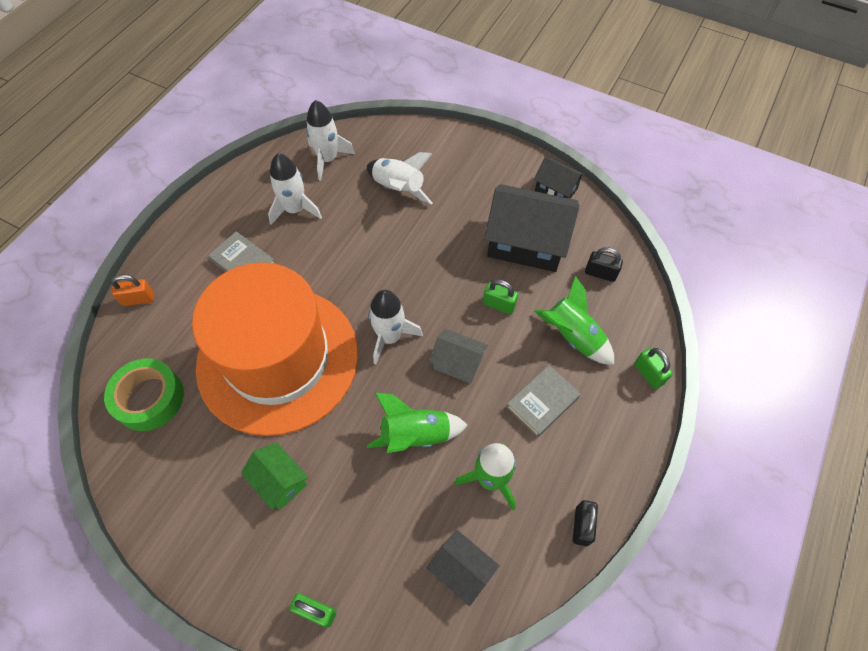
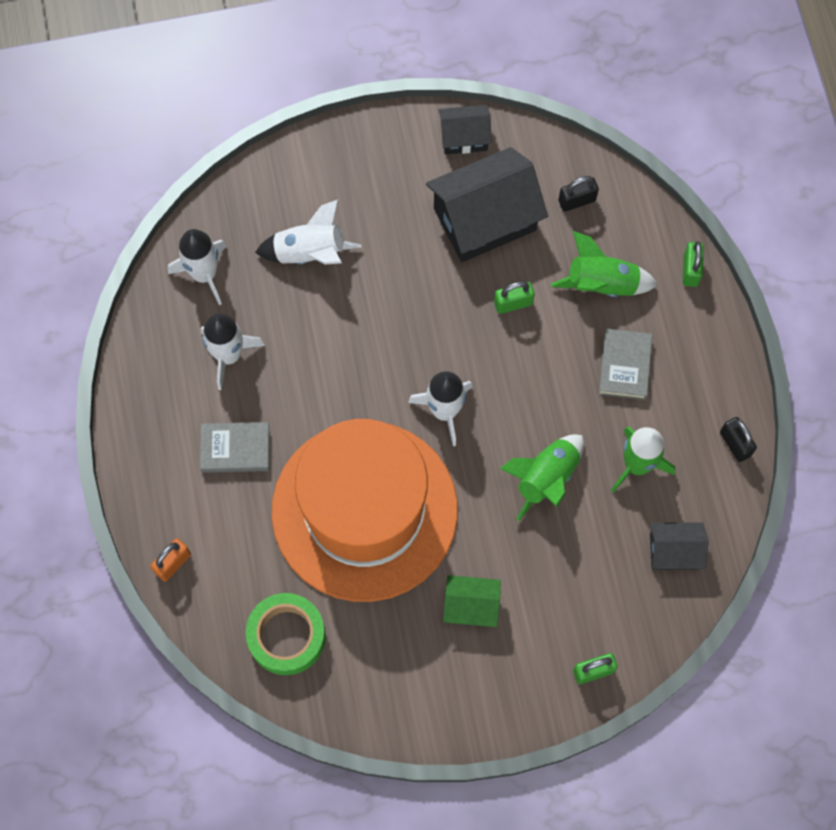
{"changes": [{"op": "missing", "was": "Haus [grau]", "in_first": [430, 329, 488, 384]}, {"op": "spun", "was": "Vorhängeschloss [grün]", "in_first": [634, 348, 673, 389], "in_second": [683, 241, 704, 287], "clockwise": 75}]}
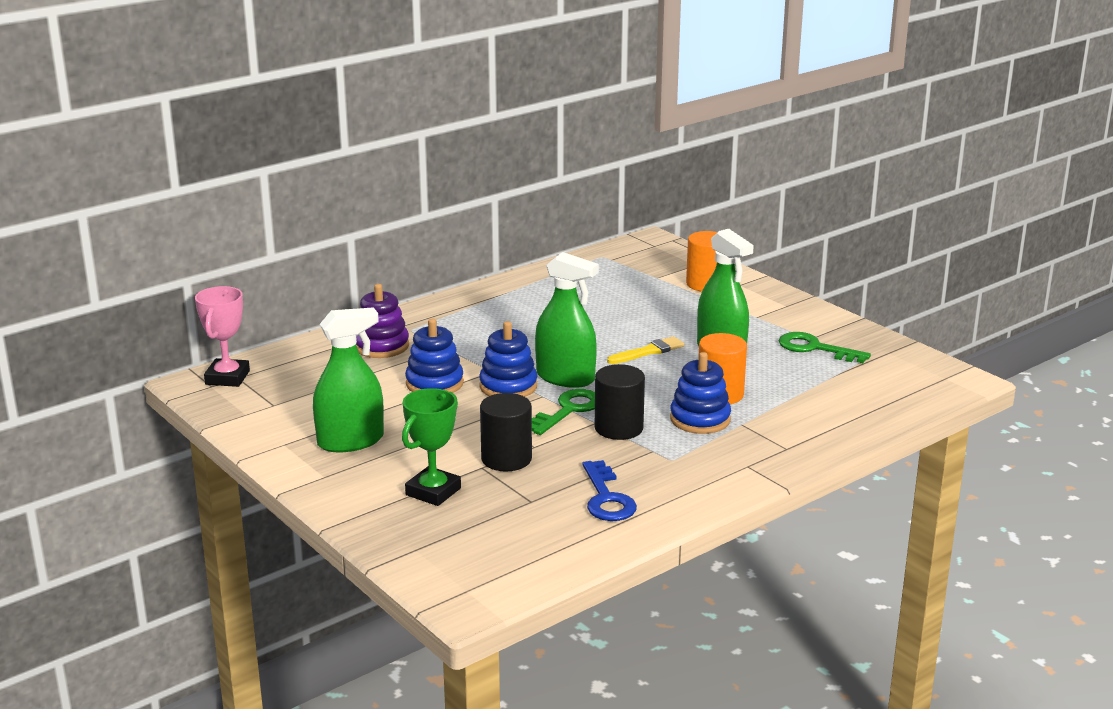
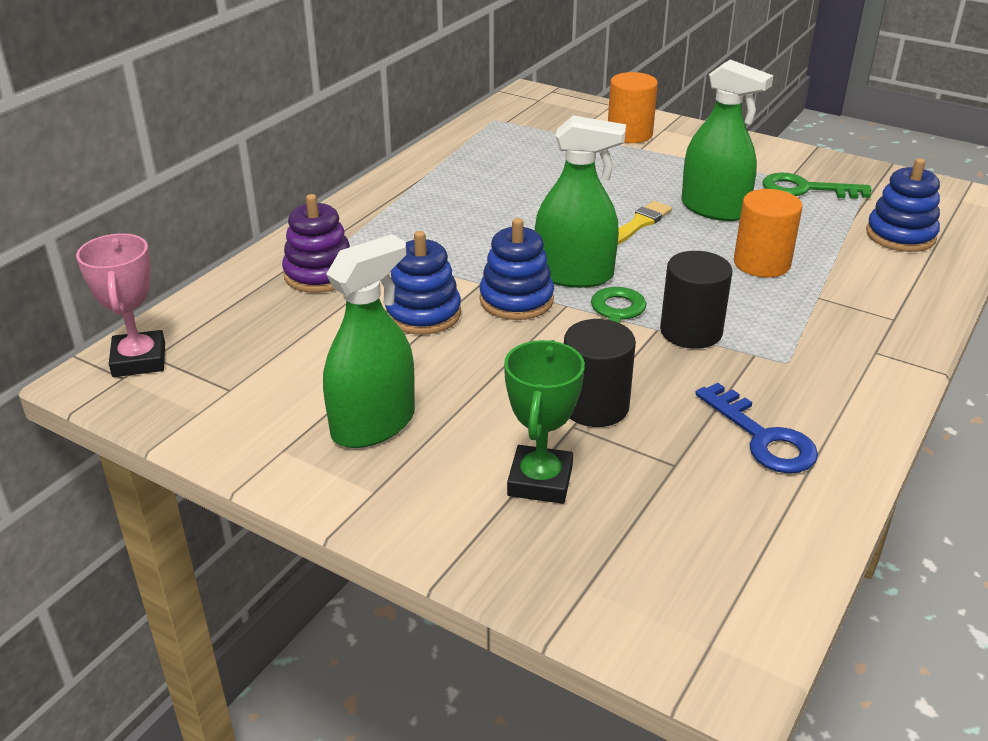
{"changes": [{"op": "relocated", "was": "Stapelspielzeug [blau]", "in_first": [670, 352, 731, 434], "in_second": [866, 158, 940, 252]}]}
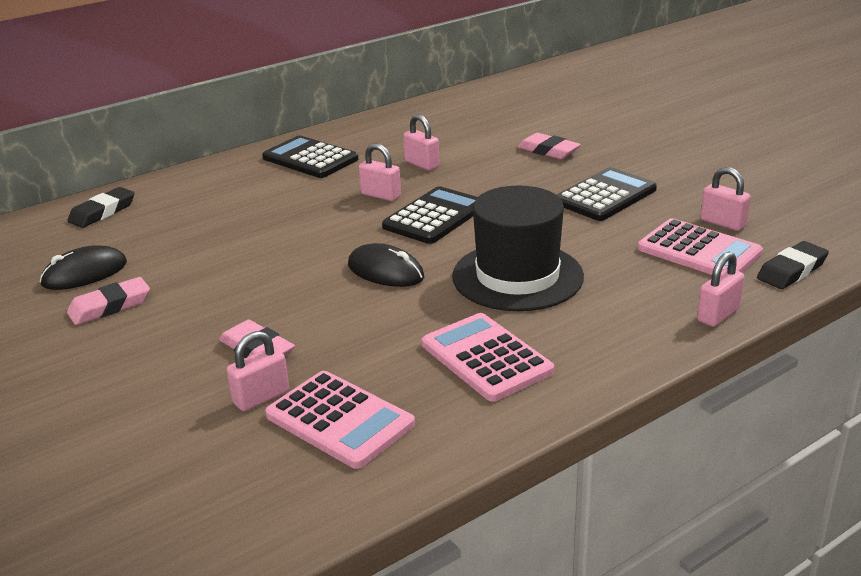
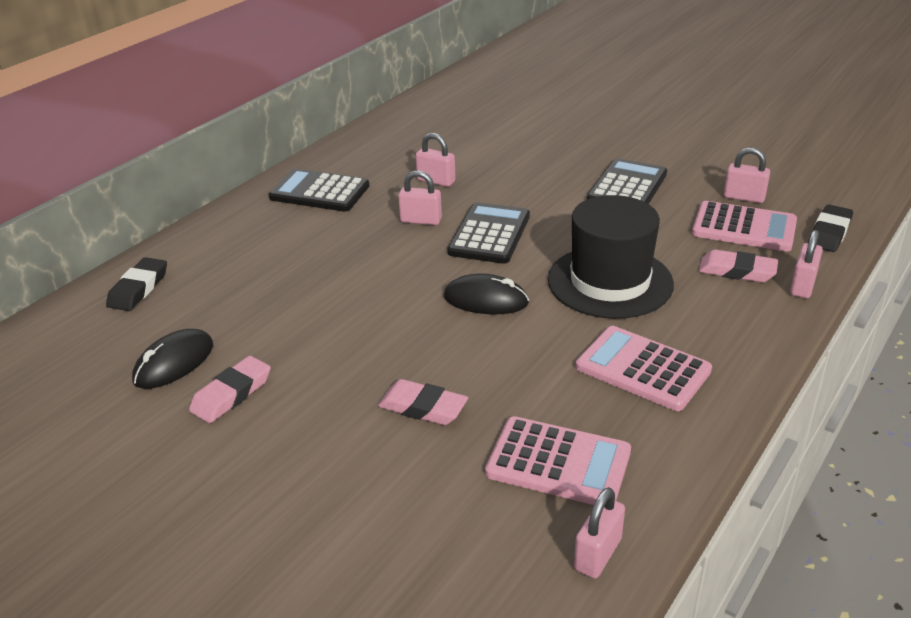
{"changes": [{"op": "relocated", "was": "Vorhängeschloss [rosa]", "in_first": [227, 331, 289, 411], "in_second": [574, 487, 625, 579]}, {"op": "relocated", "was": "Radiergummi [rosa]", "in_first": [518, 133, 581, 159], "in_second": [699, 250, 778, 282]}]}
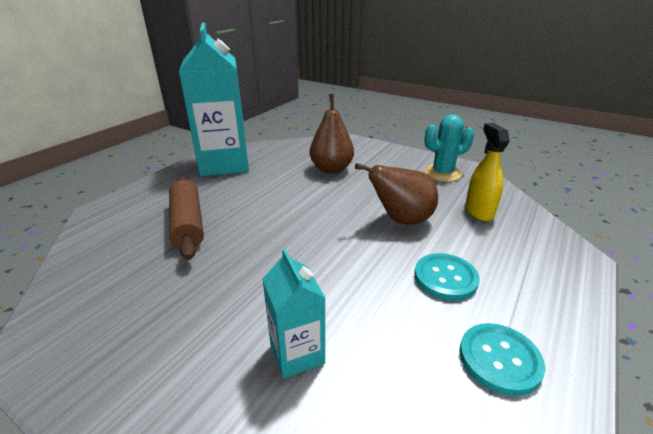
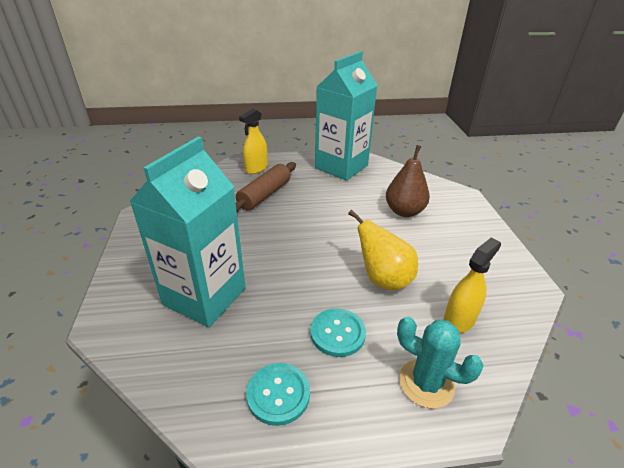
{"changes": [{"op": "size", "was": "Getränkekarton [türkis]", "in_first": [262, 248, 325, 379], "in_second": [129, 136, 246, 327], "ratio": 2.05}, {"op": "colour", "was": "Birne [braun]", "now": "Birne [gelb]", "in_first": [355, 163, 438, 225], "in_second": [348, 210, 418, 291]}, {"op": "relocated", "was": "Kaktus [türkis]", "in_first": [424, 114, 474, 182], "in_second": [397, 317, 484, 409]}, {"op": "appeared", "now": "Sprühflasche [gelb]", "in_second": [239, 109, 268, 174]}]}
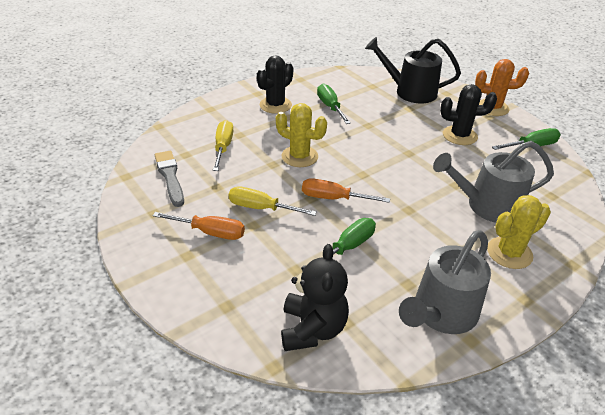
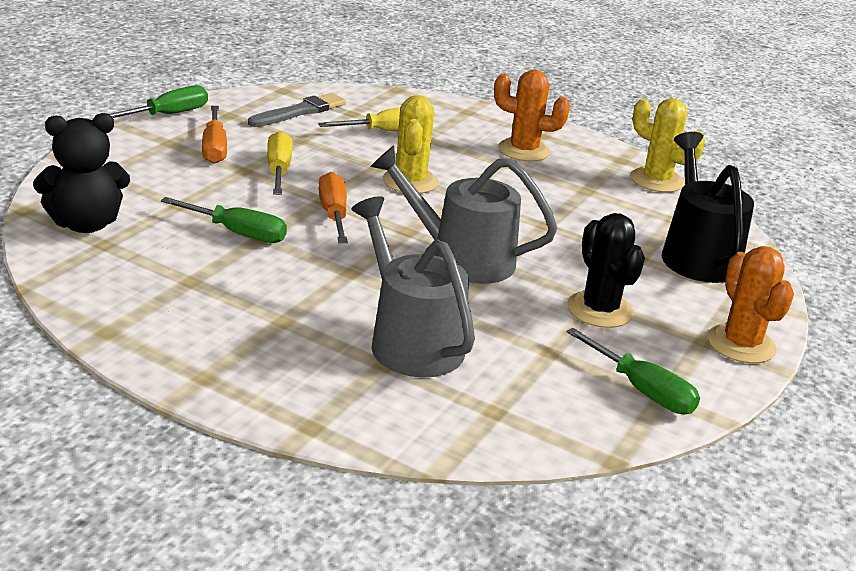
{"changes": [{"op": "colour", "was": "Kaktus [schwarz]", "now": "Kaktus [orange]", "in_first": [257, 55, 293, 114], "in_second": [494, 70, 570, 162]}, {"op": "relocated", "was": "Schraubenzieher [grün]", "in_first": [317, 84, 351, 124], "in_second": [109, 85, 208, 118]}, {"op": "relocated", "was": "Gießkanne [grau]", "in_first": [399, 230, 491, 334], "in_second": [370, 145, 558, 284]}, {"op": "relocated", "was": "Kaktus [gelb]", "in_first": [487, 195, 551, 269], "in_second": [630, 98, 705, 192]}]}
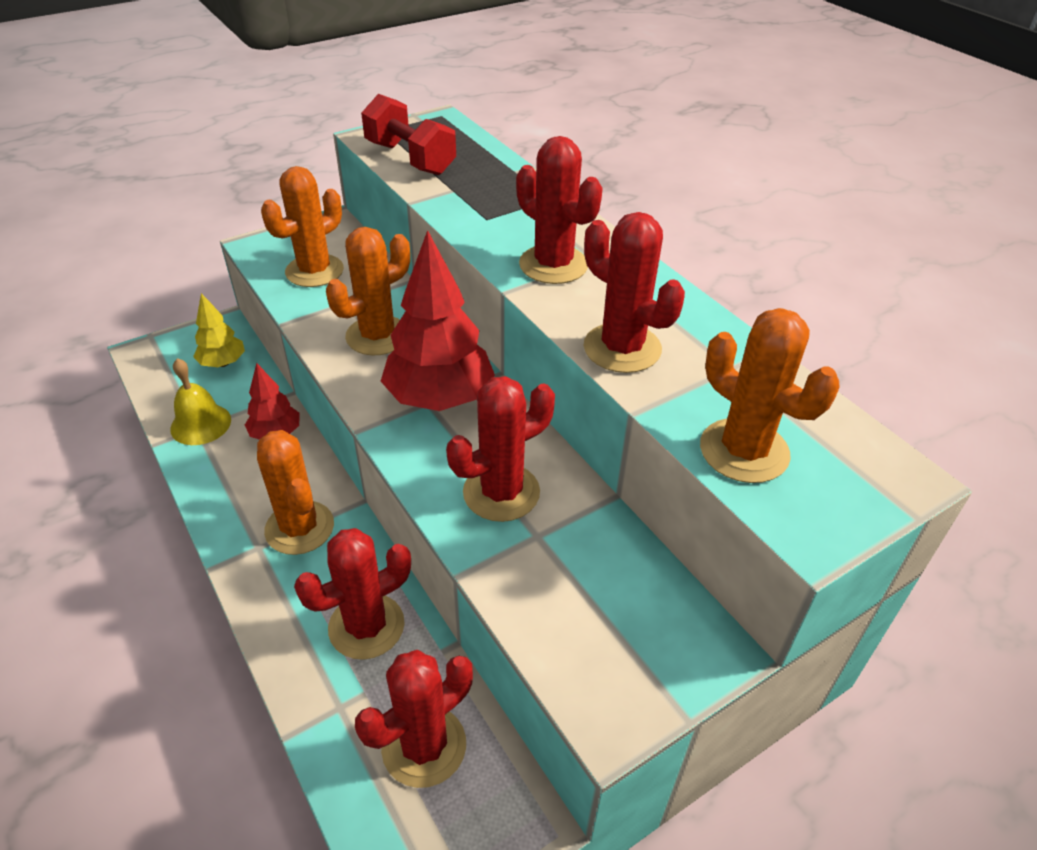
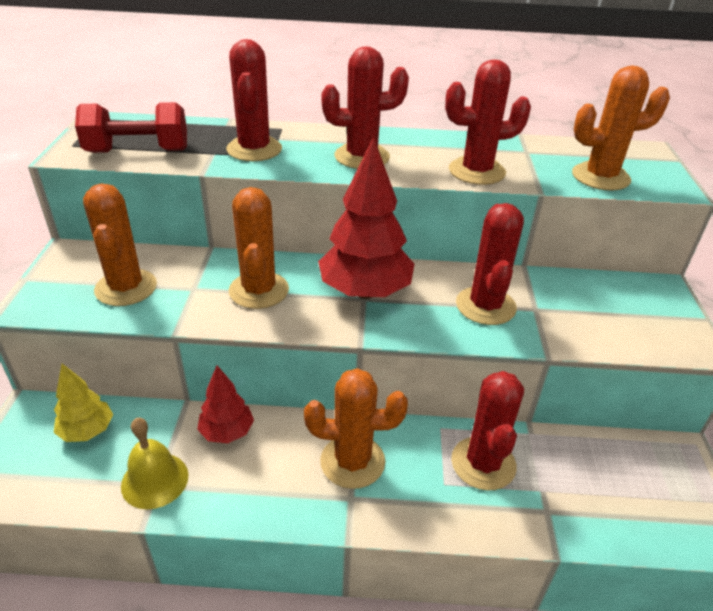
{"changes": [{"op": "relocated", "was": "Kaktus [rot]", "in_first": [355, 650, 473, 788], "in_second": [226, 39, 282, 161]}]}
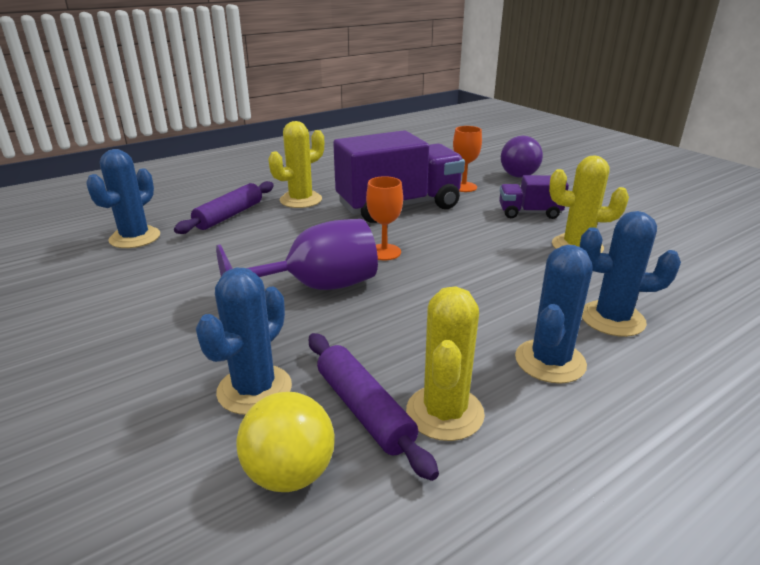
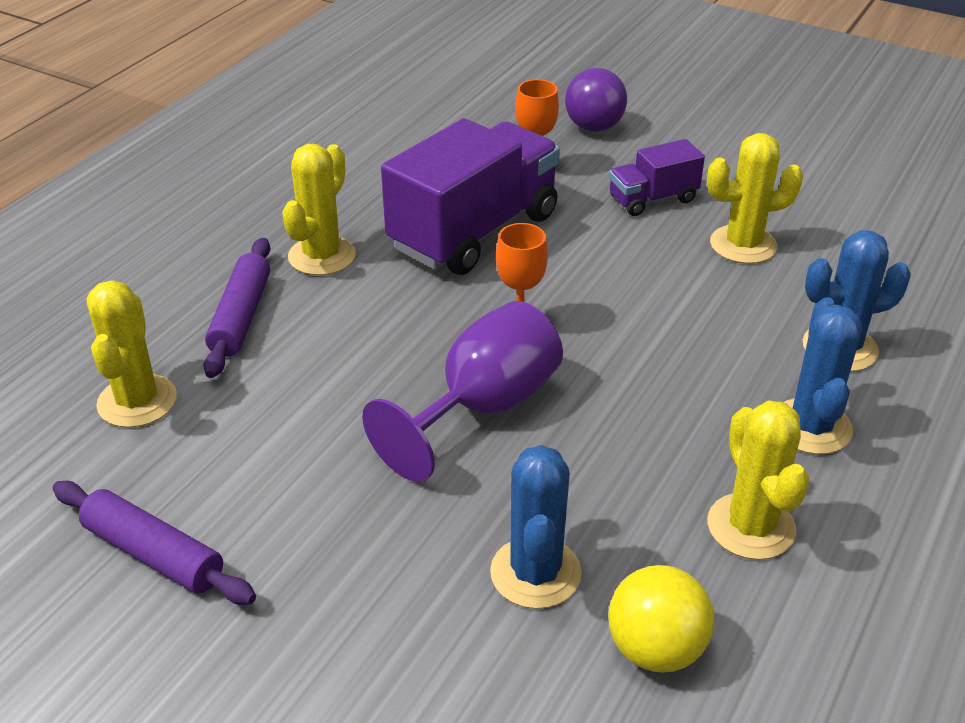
{"changes": [{"op": "colour", "was": "Kaktus [blau]", "now": "Kaktus [gelb]", "in_first": [86, 149, 160, 248], "in_second": [87, 280, 177, 428]}, {"op": "relocated", "was": "Nudelholz [lila]", "in_first": [309, 333, 439, 481], "in_second": [53, 481, 256, 605]}]}
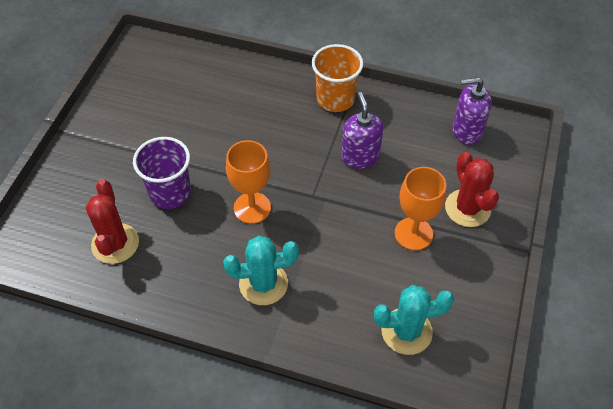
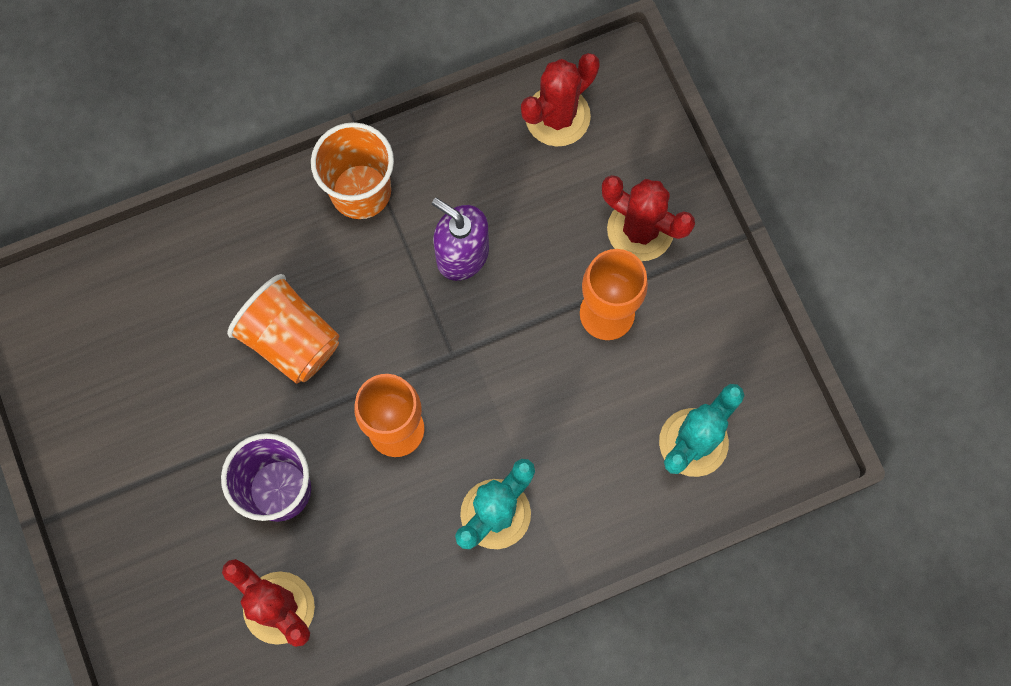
{"changes": [{"op": "exchanged", "was": "Seifenspender [lila]", "now": "Kaktus [rot]", "in_first": [452, 78, 492, 145], "in_second": [521, 53, 600, 146]}, {"op": "appeared", "now": "Becher [orange]", "in_second": [227, 274, 339, 384]}]}
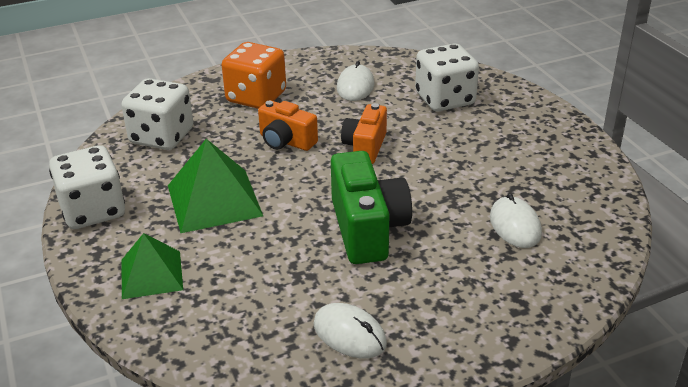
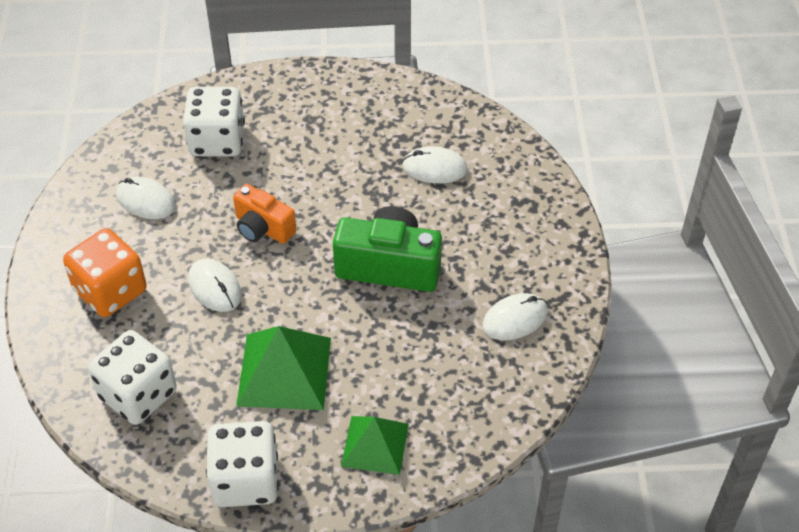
{"changes": [{"op": "exchanged", "was": "Kamera [orange]", "now": "Computermaus [weiß]", "in_first": [258, 100, 318, 151], "in_second": [188, 259, 242, 312]}]}
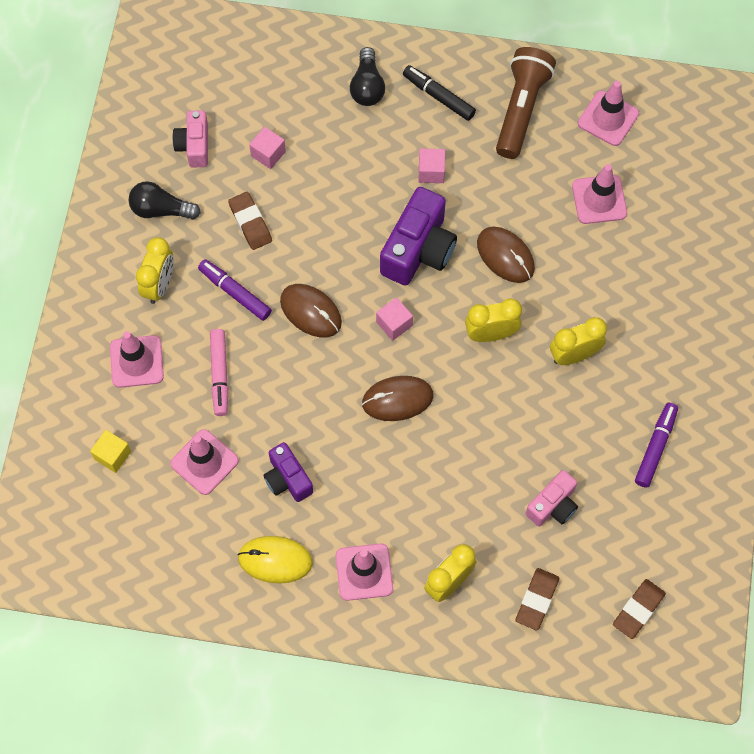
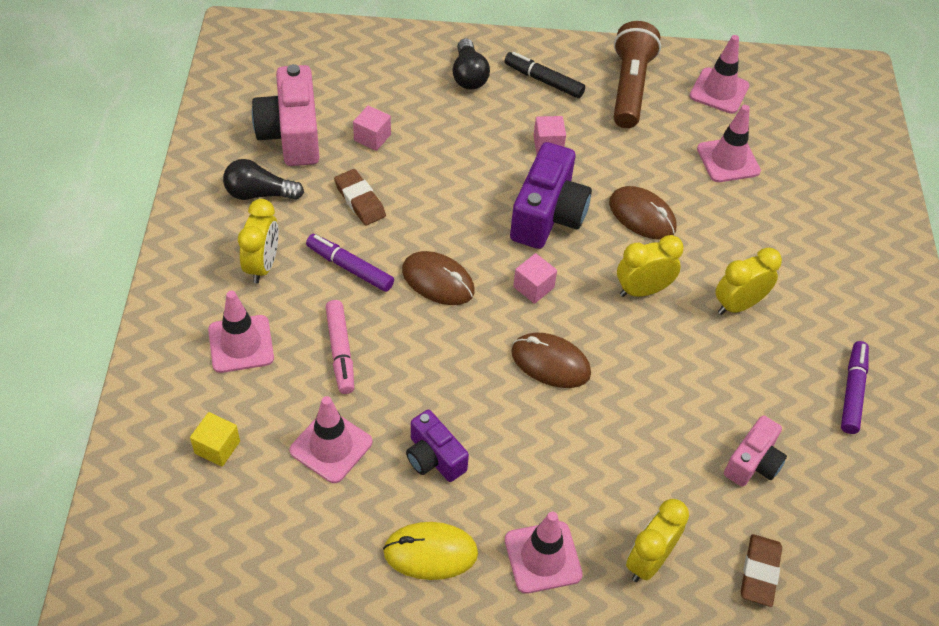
{"changes": [{"op": "size", "was": "Kamera [rosa]", "in_first": [172, 110, 208, 168], "in_second": [252, 64, 320, 166], "ratio": 1.68}, {"op": "spun", "was": "Computermaus [braun]", "in_first": [362, 376, 433, 421], "in_second": [511, 333, 591, 388], "clockwise": 45}, {"op": "missing", "was": "Radiergummi [braun]", "in_first": [613, 579, 666, 639]}]}
